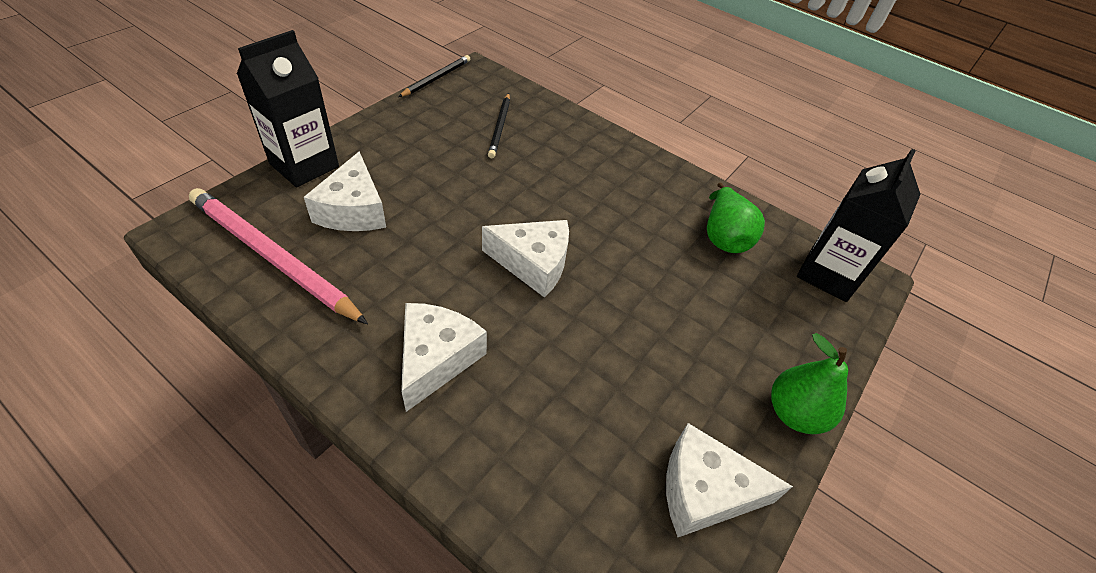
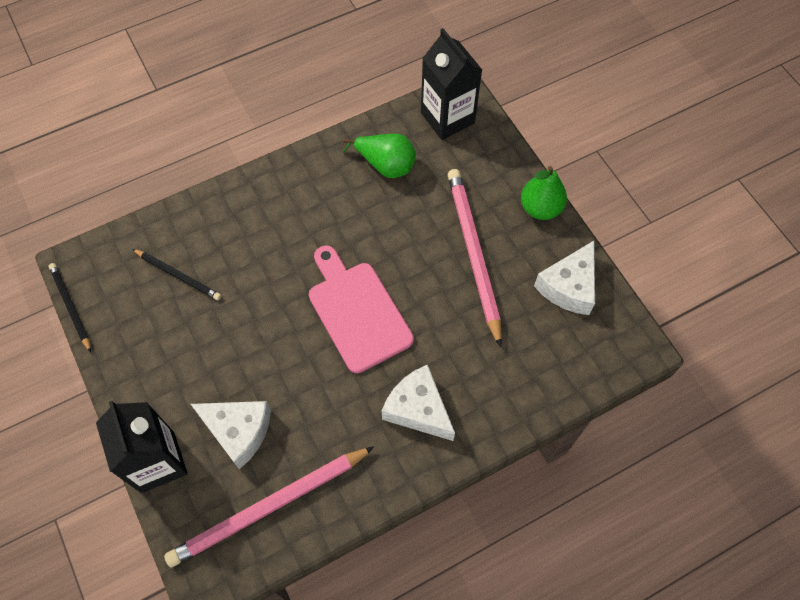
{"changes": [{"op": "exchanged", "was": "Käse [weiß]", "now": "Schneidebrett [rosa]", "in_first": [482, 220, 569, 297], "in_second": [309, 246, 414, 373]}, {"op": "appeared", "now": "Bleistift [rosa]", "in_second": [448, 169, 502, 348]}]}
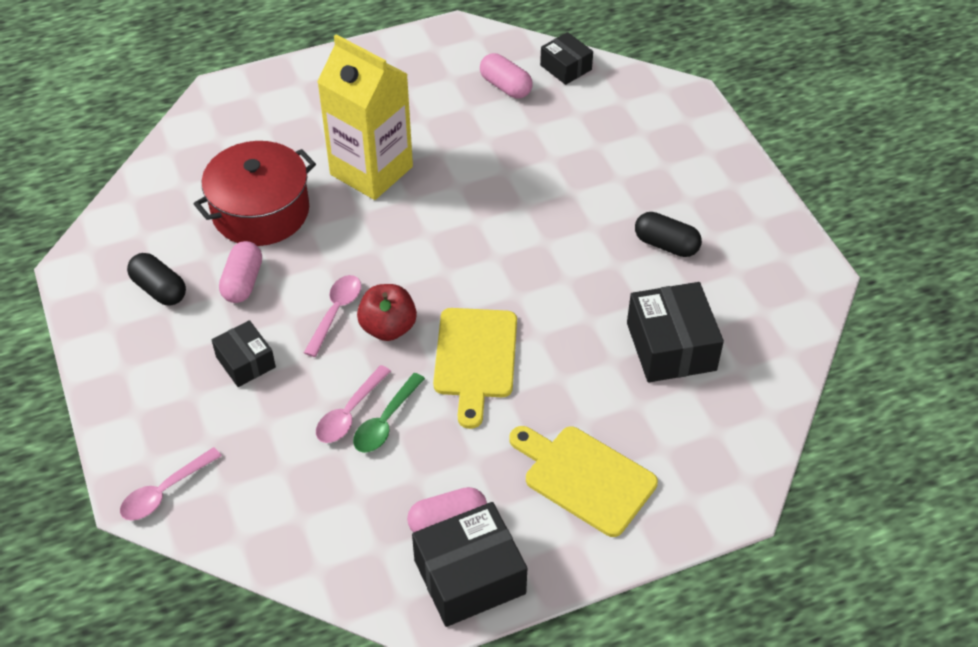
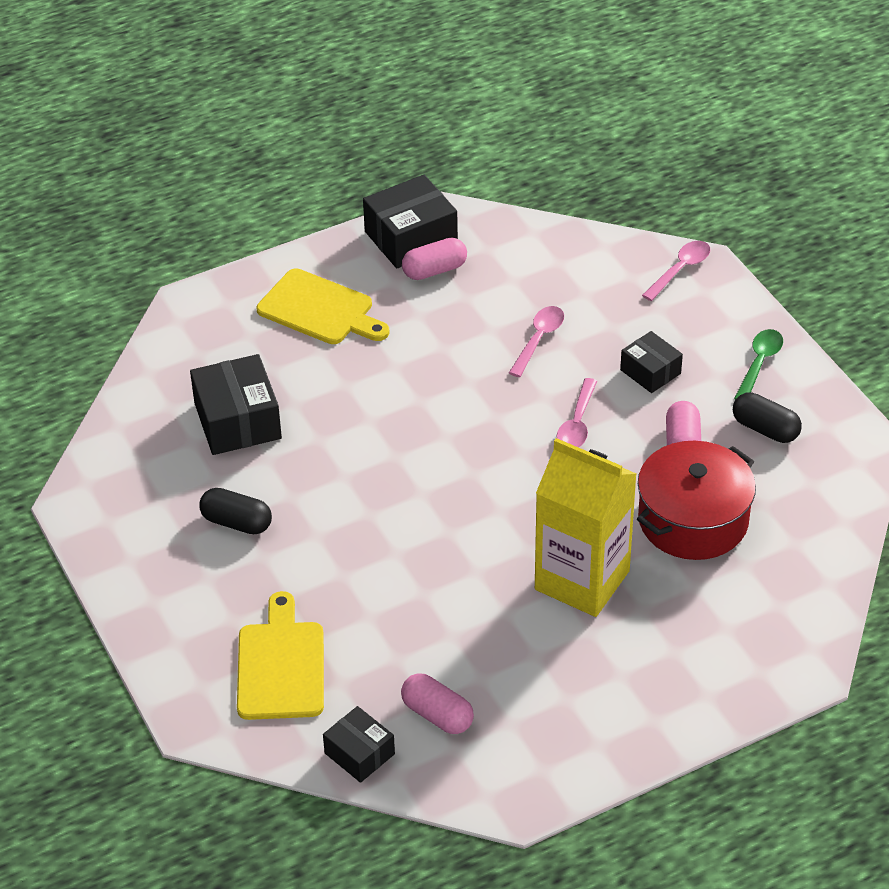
{"changes": [{"op": "relocated", "was": "Löffel [grün]", "in_first": [353, 373, 425, 453], "in_second": [734, 329, 783, 400]}, {"op": "missing", "was": "Apfel [rot]", "in_first": [357, 284, 417, 341]}, {"op": "relocated", "was": "Schneidebrett [gelb]", "in_first": [433, 308, 517, 429], "in_second": [237, 591, 324, 720]}]}
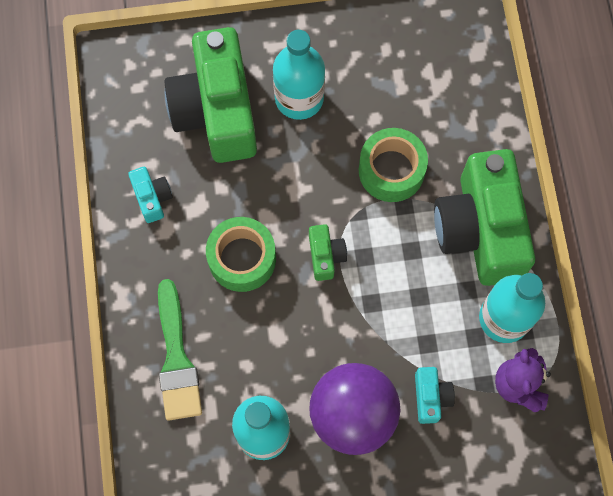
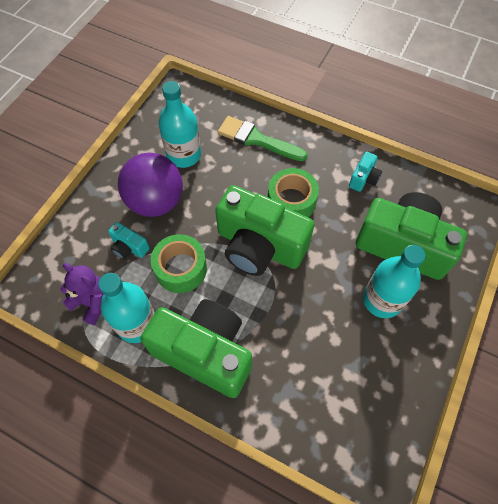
{"changes": [{"op": "spun", "was": "Kamera [türkis]", "in_first": [128, 167, 173, 223], "in_second": [349, 152, 382, 192], "clockwise": -75}, {"op": "size", "was": "Kamera [grün]", "in_first": [309, 224, 347, 281], "in_second": [215, 185, 314, 276], "ratio": 2.37}, {"op": "relocated", "was": "Klebeband [grün]", "in_first": [359, 128, 428, 202], "in_second": [151, 234, 207, 293]}]}
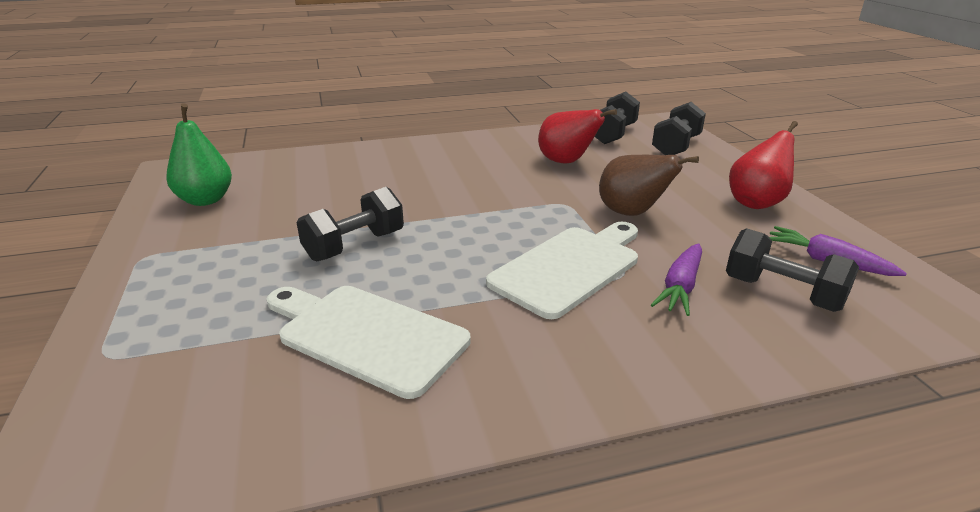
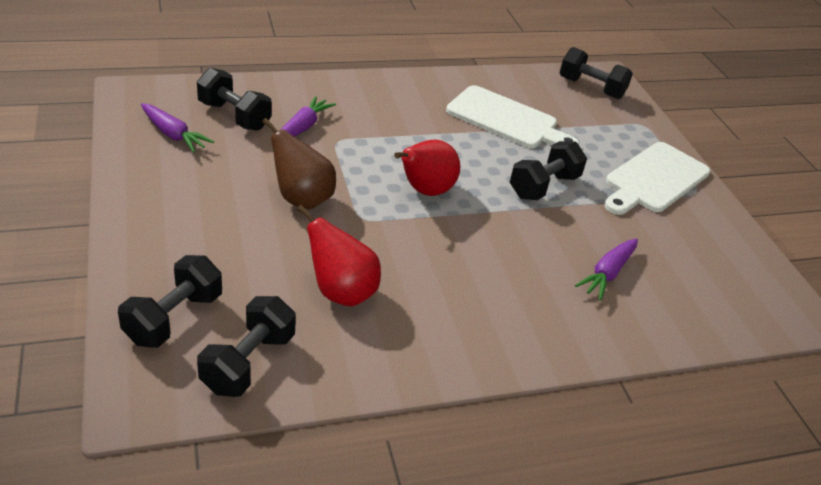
{"changes": [{"op": "missing", "was": "Birne [grün]", "in_first": [166, 103, 232, 206]}, {"op": "relocated", "was": "Schneidebrett [weiß]", "in_first": [486, 222, 638, 319], "in_second": [604, 142, 710, 215]}, {"op": "relocated", "was": "Birne [rot]", "in_first": [729, 121, 798, 209], "in_second": [394, 140, 460, 196]}, {"op": "appeared", "now": "Hantel [schwarz]", "in_second": [559, 47, 633, 99]}, {"op": "appeared", "now": "Karotte [lila]", "in_second": [575, 238, 638, 301]}]}
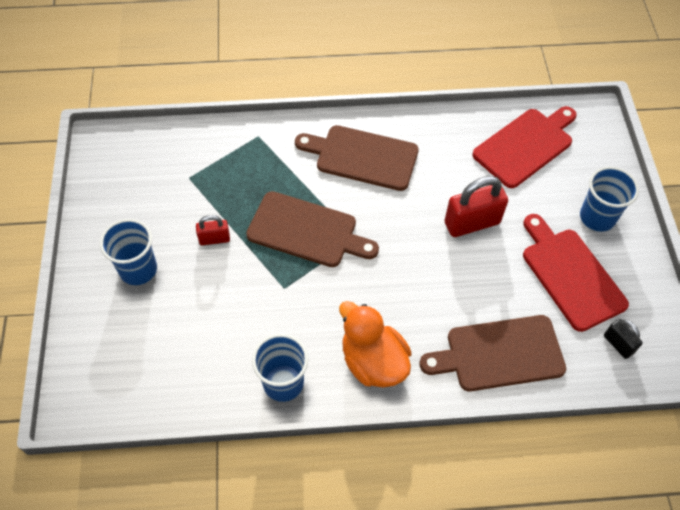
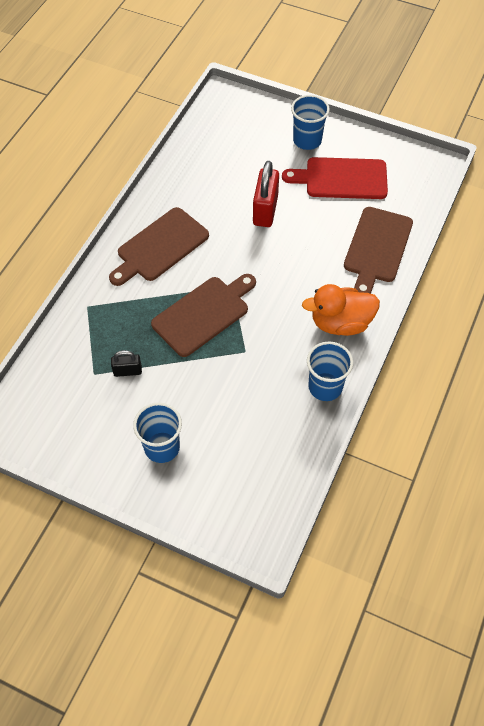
{"changes": [{"op": "missing", "was": "Vorhängeschloss [rot]", "in_first": [196, 215, 230, 245]}, {"op": "missing", "was": "Schneidebrett [rot]", "in_first": [472, 106, 577, 188]}, {"op": "relocated", "was": "Vorhängeschloss [schwarz]", "in_first": [604, 319, 643, 359], "in_second": [111, 350, 142, 377]}]}
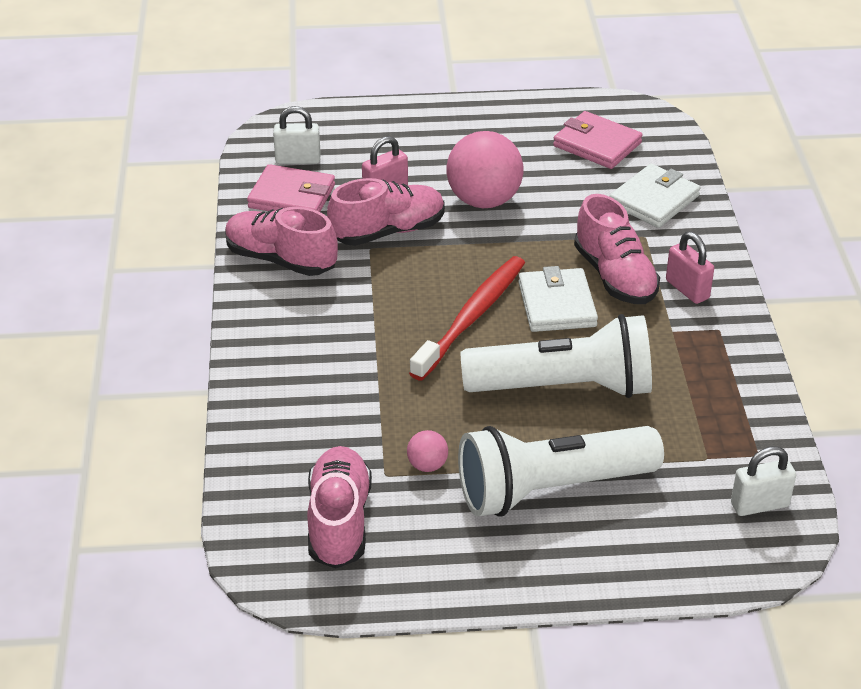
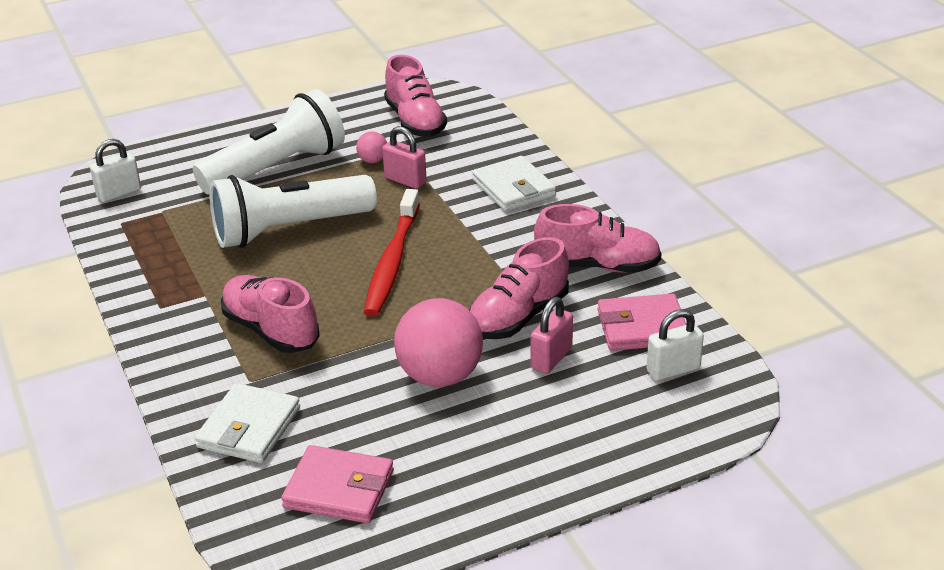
{"changes": [{"op": "relocated", "was": "Geldbörse [weiß]", "in_first": [518, 266, 598, 332], "in_second": [472, 156, 556, 211]}, {"op": "relocated", "was": "Vorhängeschloss [rosa]", "in_first": [666, 232, 714, 304], "in_second": [382, 126, 427, 189]}]}
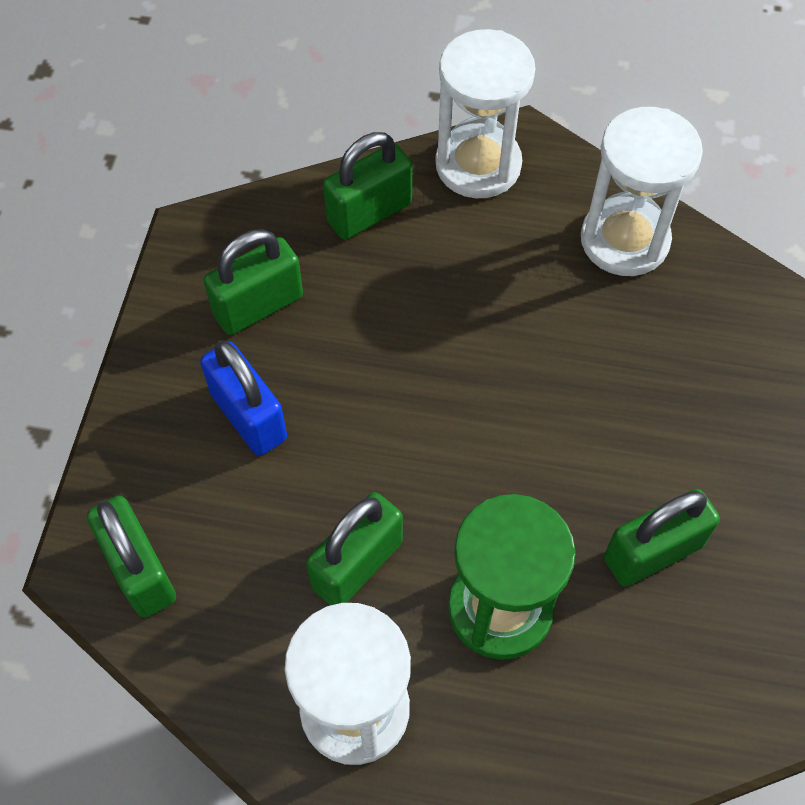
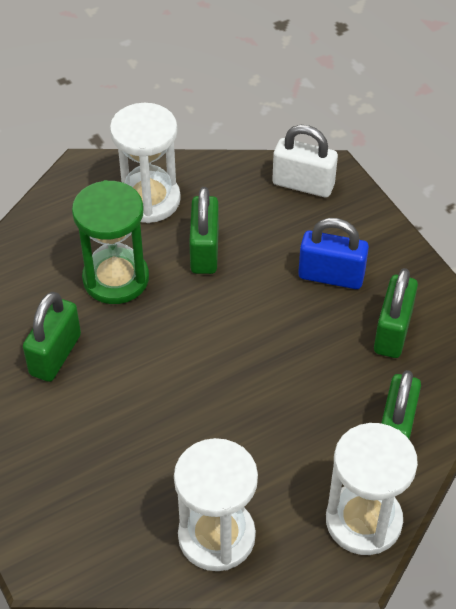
{"changes": [{"op": "colour", "was": "Vorhängeschloss [grün]", "now": "Vorhängeschloss [weiß]", "in_first": [87, 496, 176, 618], "in_second": [272, 125, 338, 198]}]}
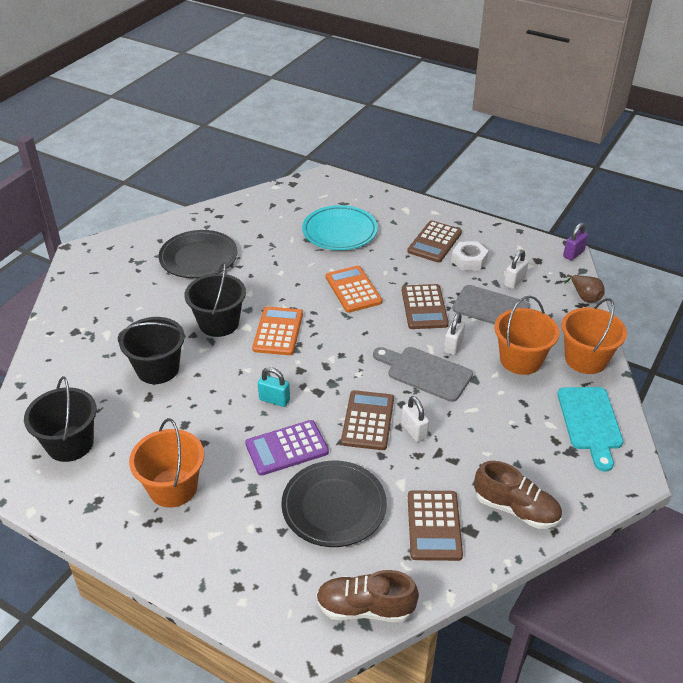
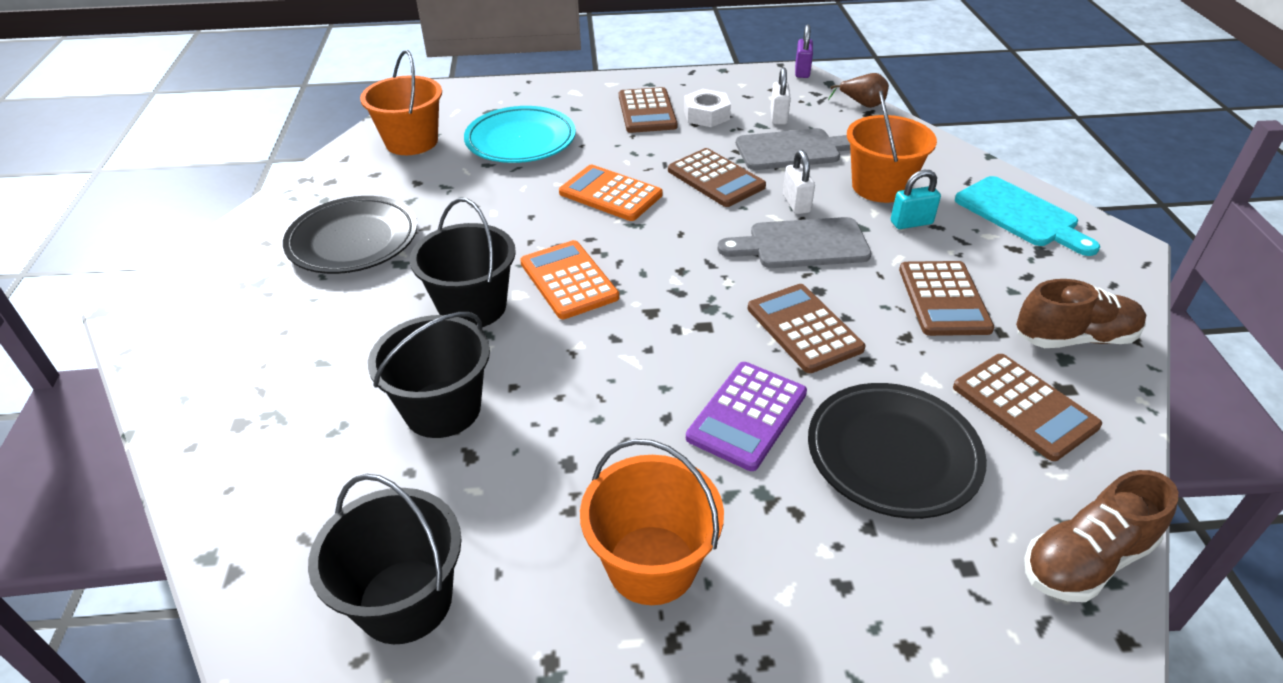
{"changes": [{"op": "relocated", "was": "Vorhängeschloss [türkis]", "in_first": [258, 367, 290, 407], "in_second": [891, 170, 941, 229]}, {"op": "missing", "was": "Vorhängeschloss [weiß]", "in_first": [401, 396, 429, 442]}, {"op": "relocated", "was": "Eimer [orange]", "in_first": [561, 298, 627, 374], "in_second": [360, 50, 442, 155]}, {"op": "appeared", "now": "Taschenrechner [braun]", "in_second": [899, 261, 994, 336]}]}
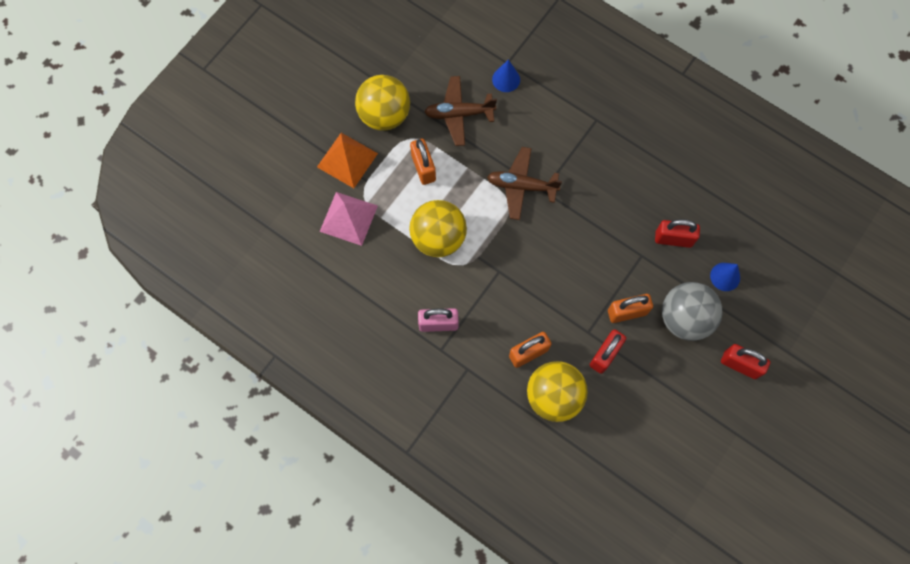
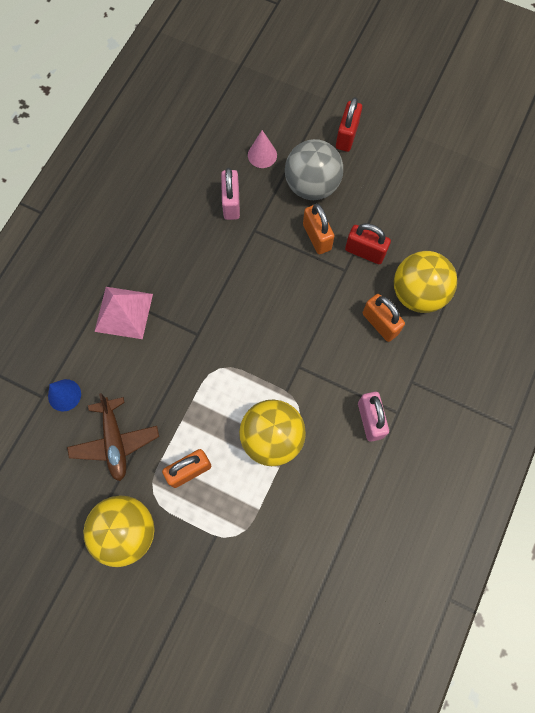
{"changes": [{"op": "missing", "was": "Pyramide [orange]", "in_first": [317, 133, 378, 188]}, {"op": "relocated", "was": "Pyramide [rosa]", "in_first": [320, 192, 378, 246], "in_second": [94, 287, 153, 339]}, {"op": "missing", "was": "Flugzeug [braun]", "in_first": [487, 147, 562, 220]}, {"op": "colour", "was": "Vorhängeschloss [rot]", "now": "Vorhängeschloss [rosa]", "in_first": [655, 219, 700, 248], "in_second": [221, 168, 240, 220]}, {"op": "colour", "was": "Kegel [blau]", "now": "Kegel [rosa]", "in_first": [710, 263, 740, 291], "in_second": [248, 130, 277, 168]}]}
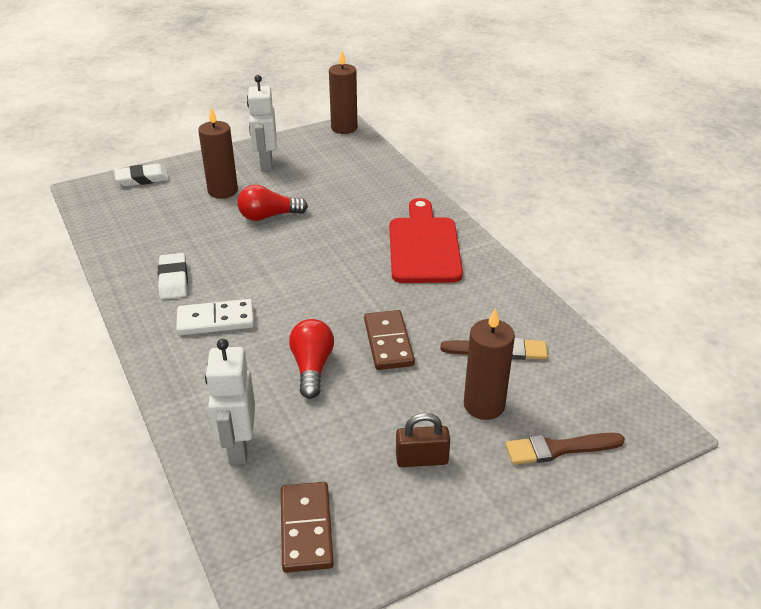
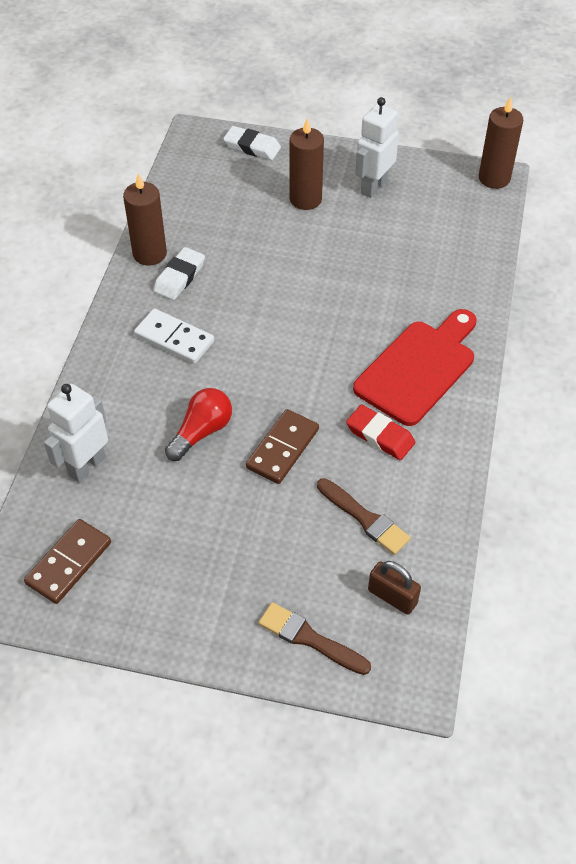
{"changes": [{"op": "missing", "was": "Glühbirne [rot]", "in_first": [238, 185, 308, 221]}, {"op": "relocated", "was": "Vorhängeschloss [braun]", "in_first": [396, 413, 450, 467], "in_second": [368, 561, 421, 615]}, {"op": "relocated", "was": "Kerze [braun]", "in_first": [464, 308, 515, 420], "in_second": [123, 173, 167, 266]}, {"op": "appeared", "now": "Radiergummi [rot]", "in_second": [346, 404, 415, 460]}]}
